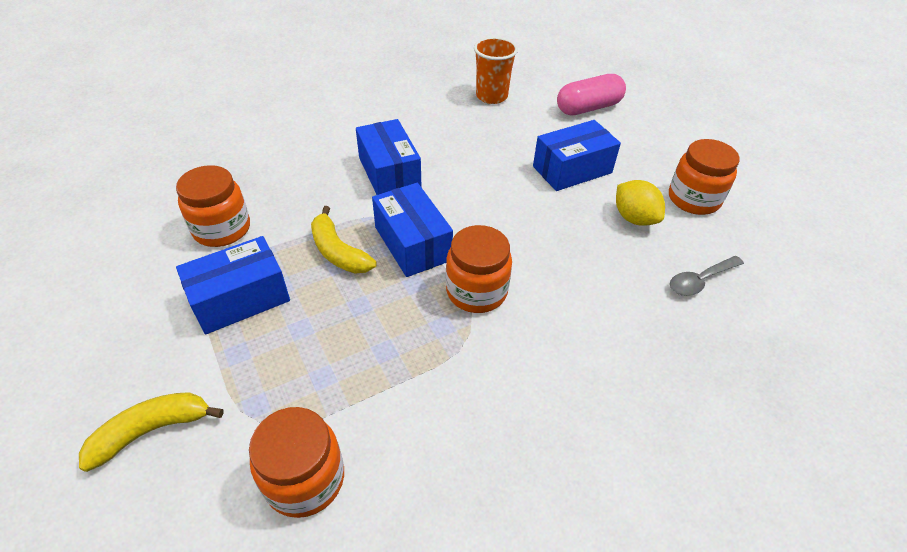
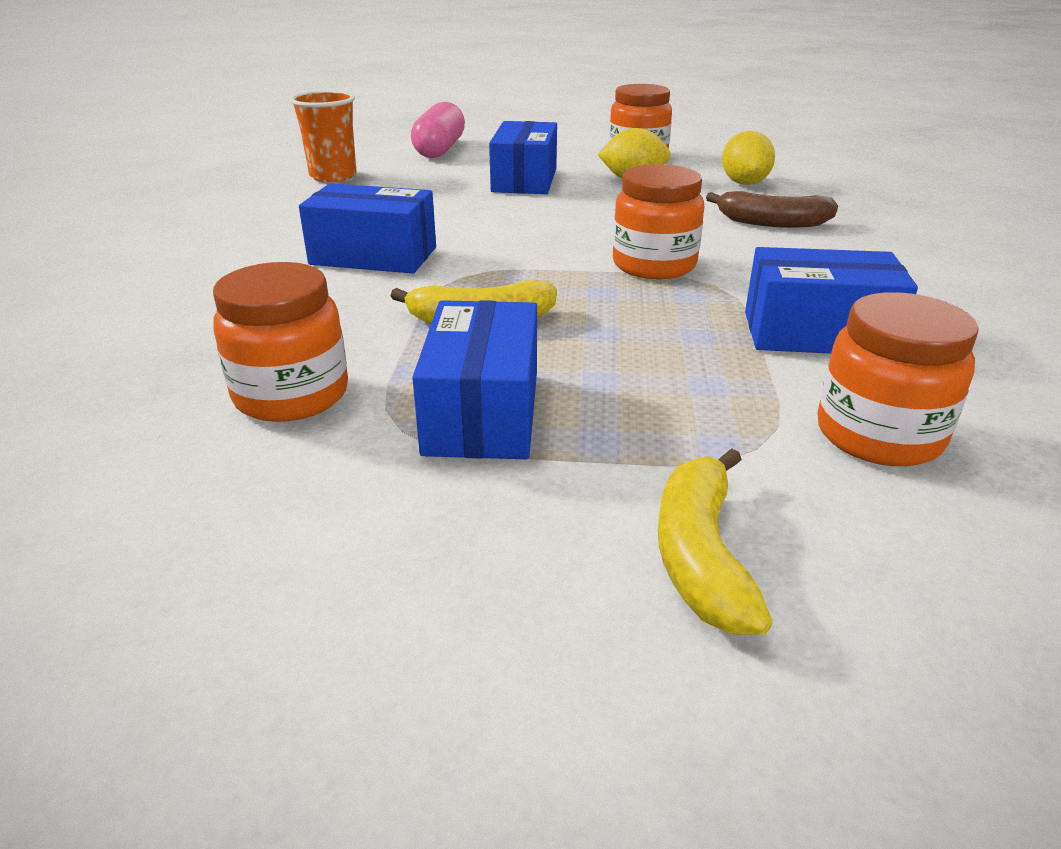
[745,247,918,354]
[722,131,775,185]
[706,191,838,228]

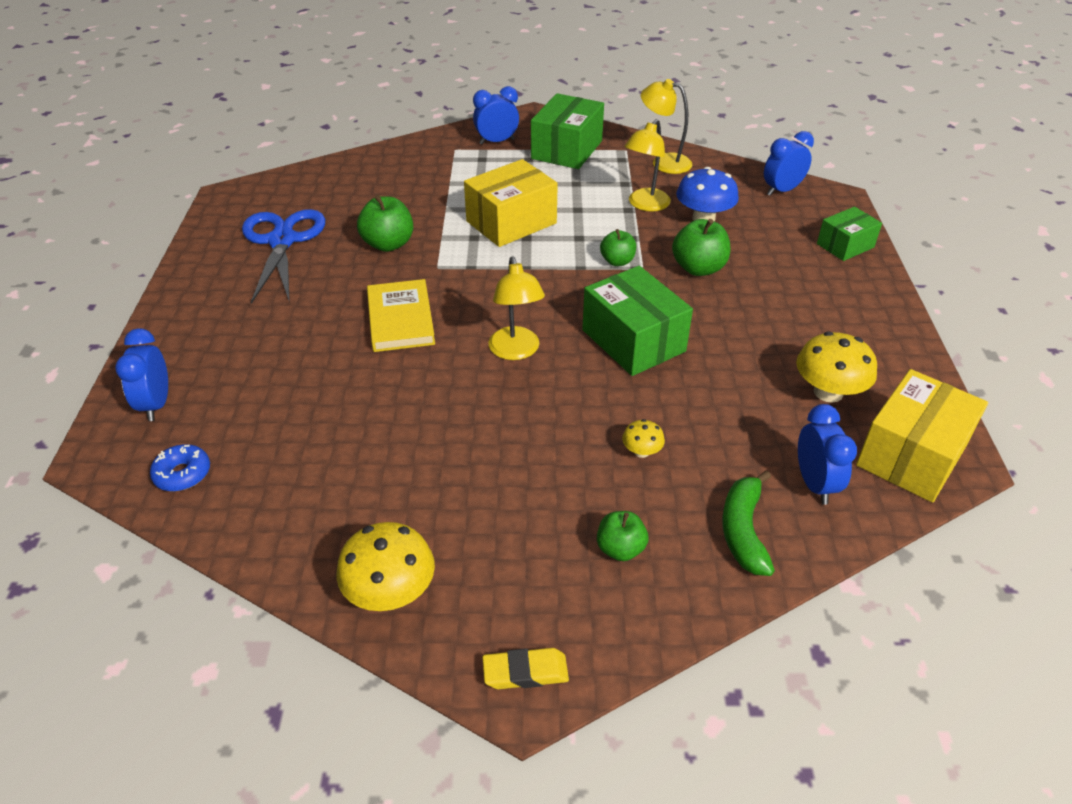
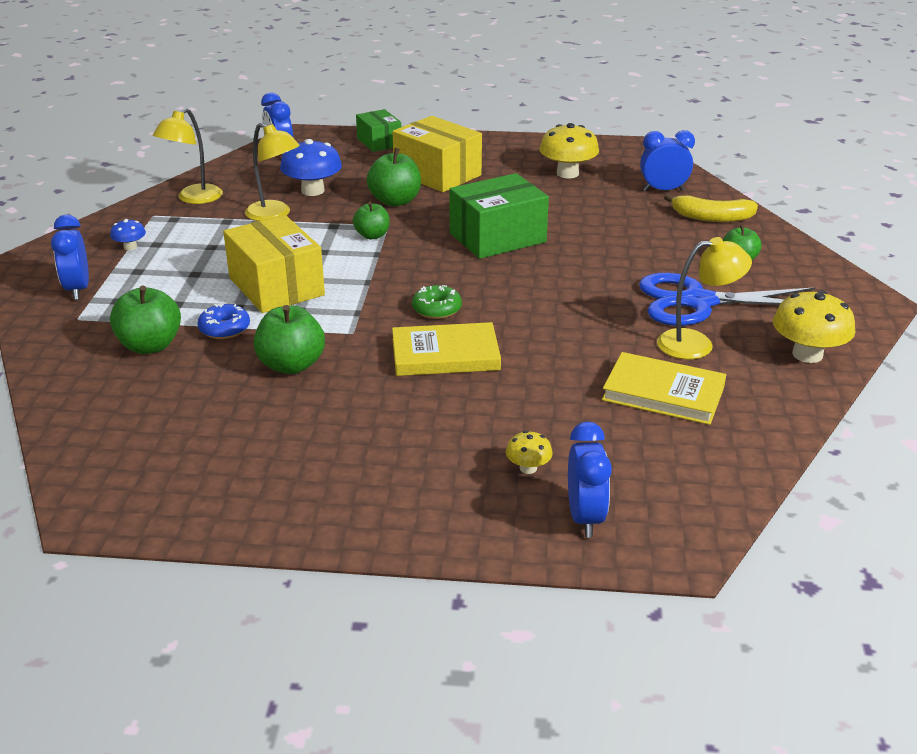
[568,422,612,537]
[197,304,250,339]
[639,273,816,326]
[482,648,569,689] (first image)
[657,237,752,359]
[110,219,146,250]
[506,431,553,474]
[664,194,758,222]
[393,116,482,192]
[110,286,181,354]
[412,285,462,319]
[602,352,726,425]

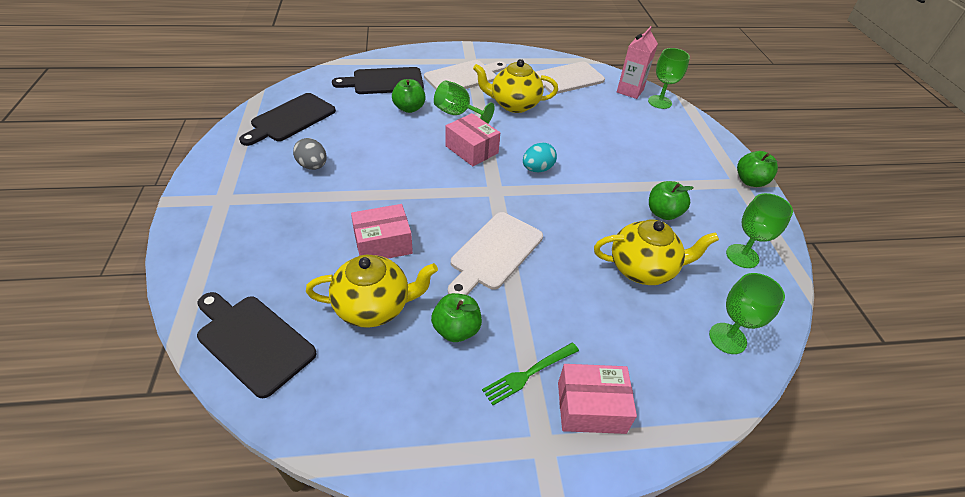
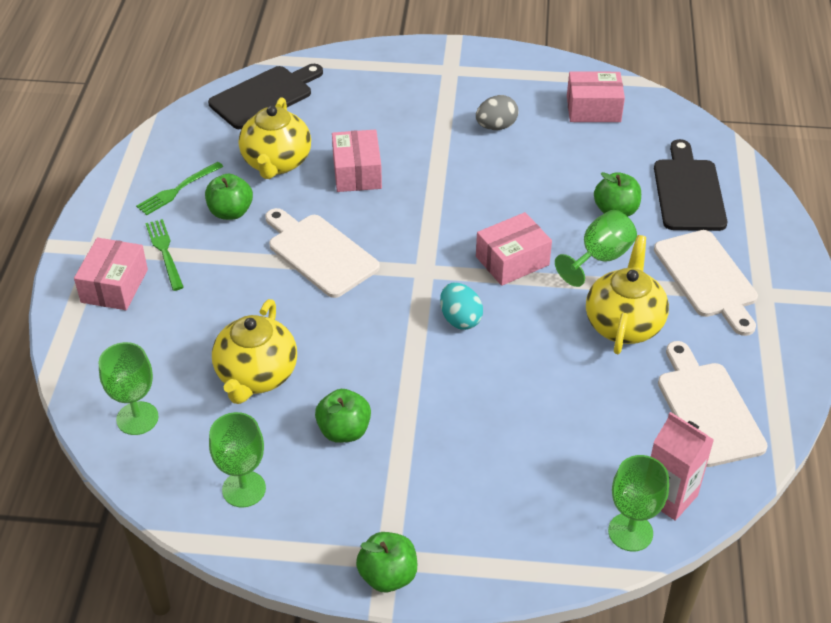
[567,72,625,122]
[136,162,223,215]

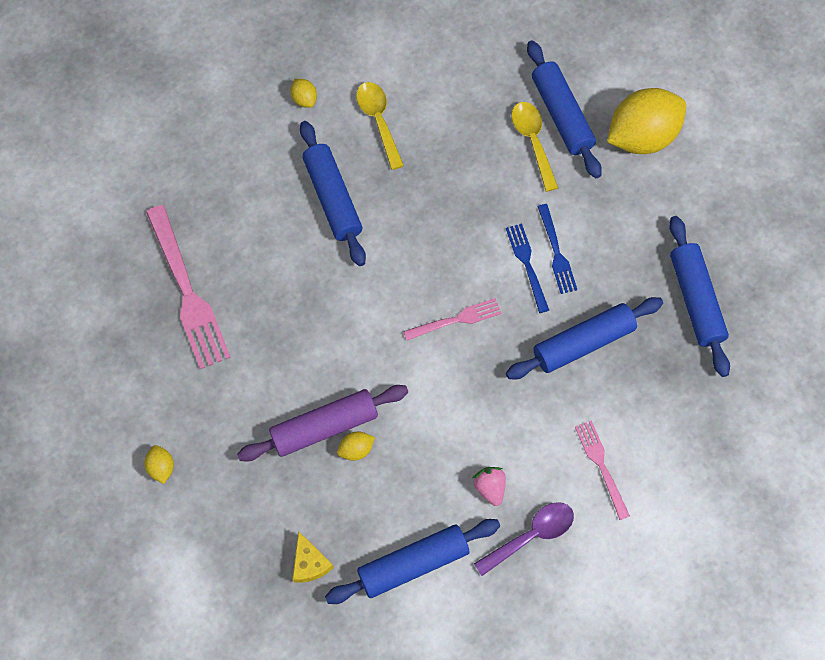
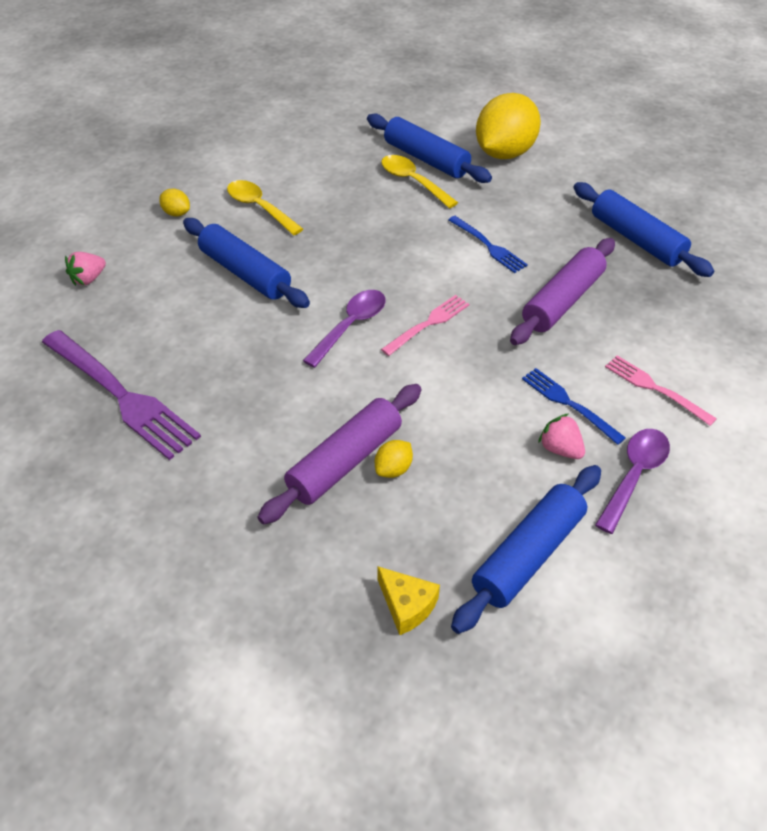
[144,445,174,484] (first image)
[42,330,201,460]
[522,368,626,445]
[510,238,615,345]
[65,252,106,286]
[303,290,386,368]

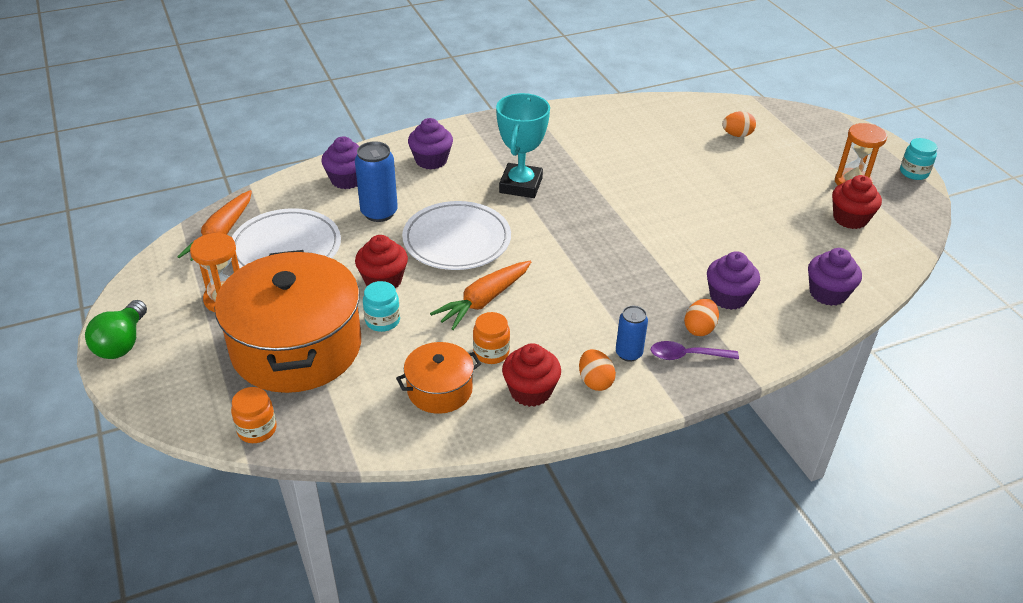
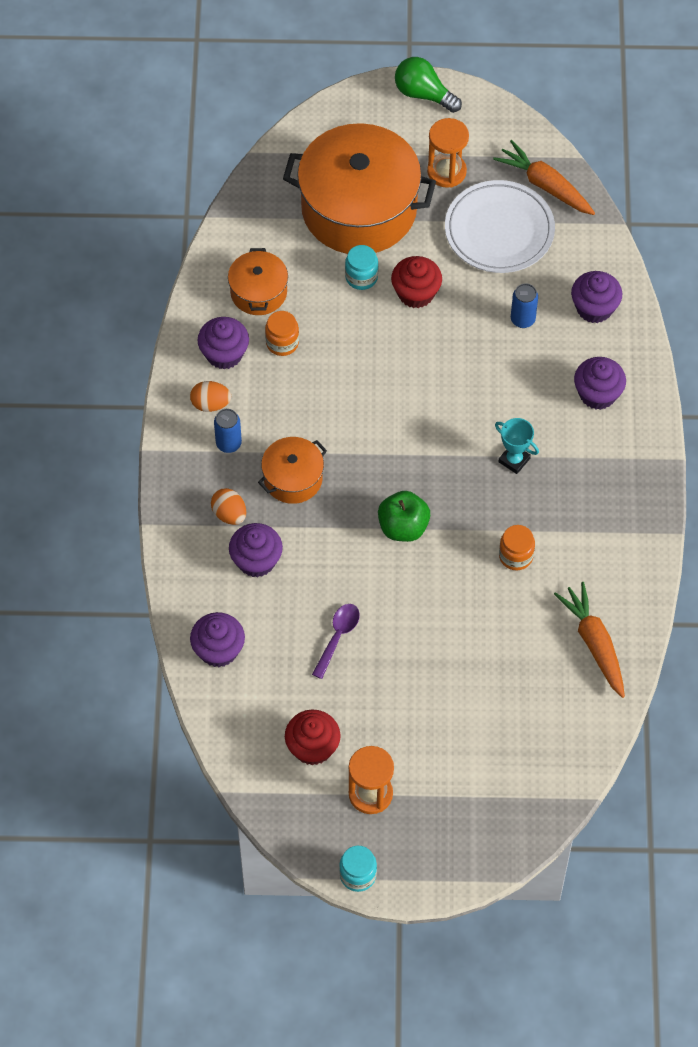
[499,525,535,570]
[511,283,538,328]
[402,201,511,270] (first image)
[554,582,625,698]
[495,418,539,474]
[198,317,249,370]
[312,604,360,679]
[722,111,756,137] (first image)
[258,437,327,504]
[378,491,430,542]

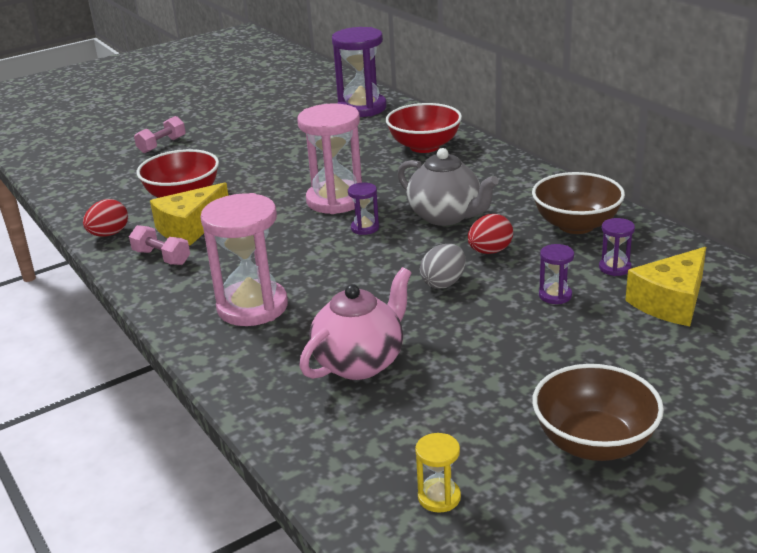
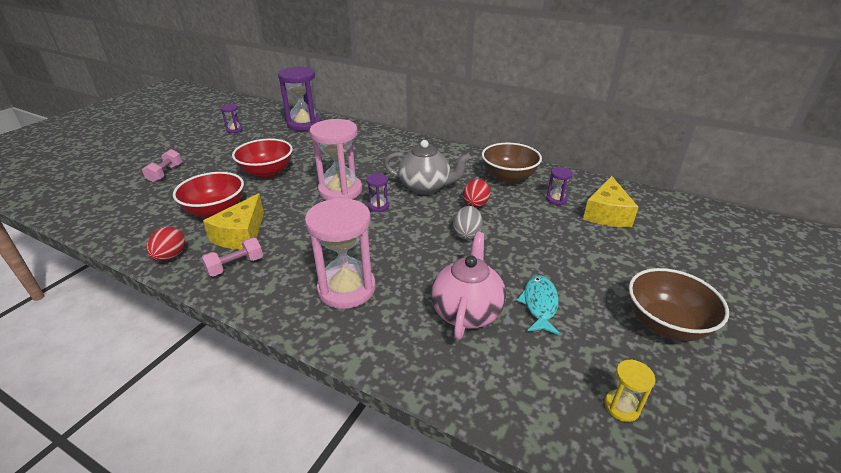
[201,238,263,276]
[232,139,293,178]
[221,104,243,133]
[517,275,560,335]

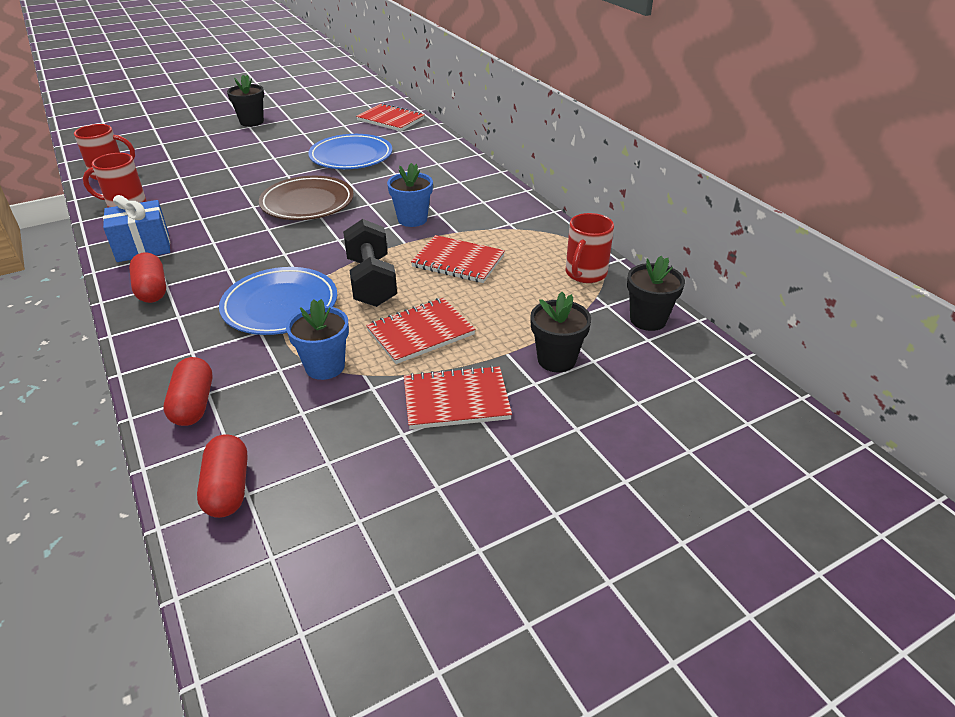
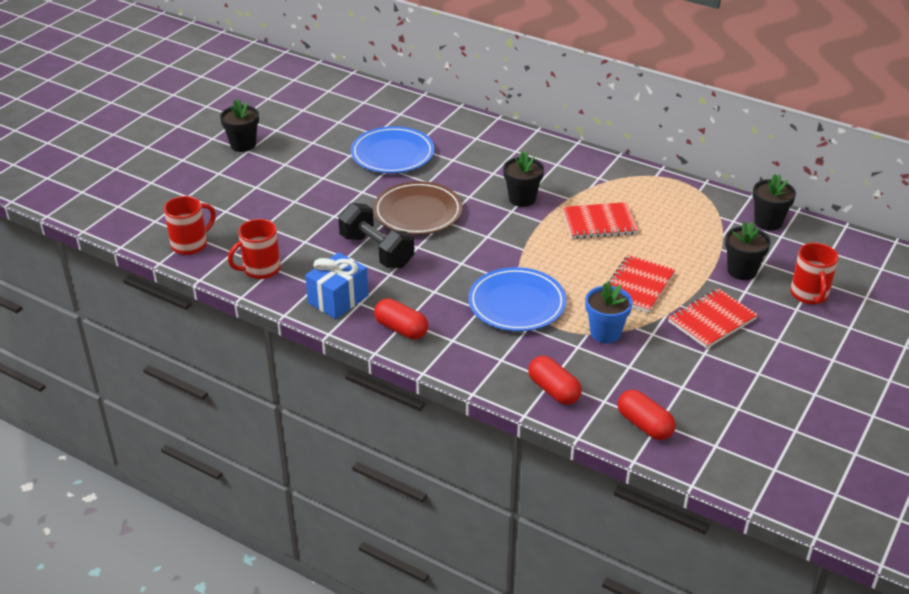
[338,203,414,268]
[356,103,425,131] (first image)
[503,151,544,207]
[790,243,838,305]

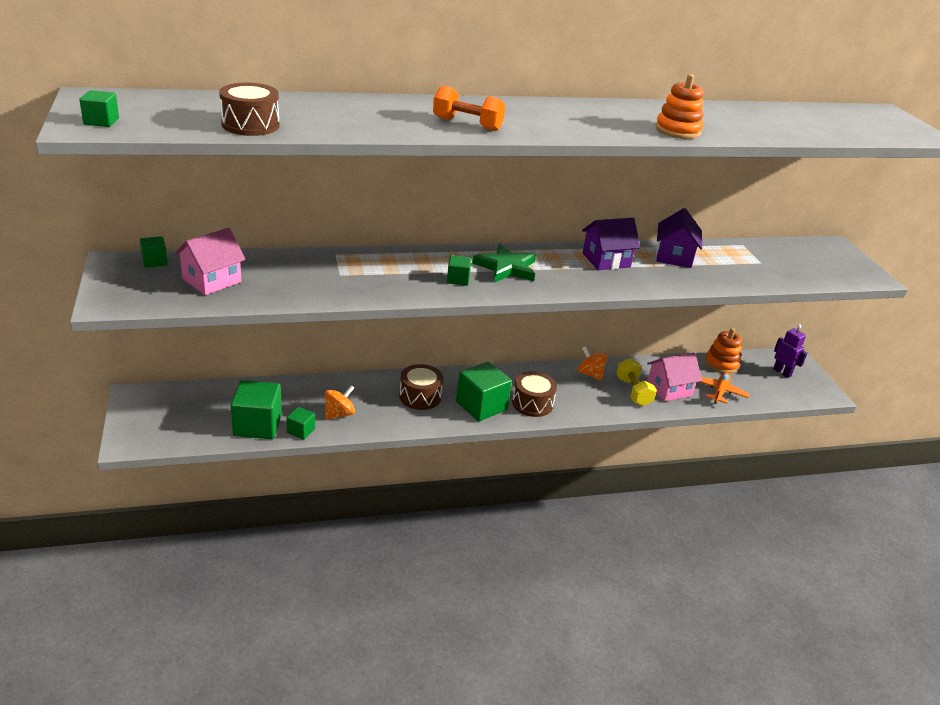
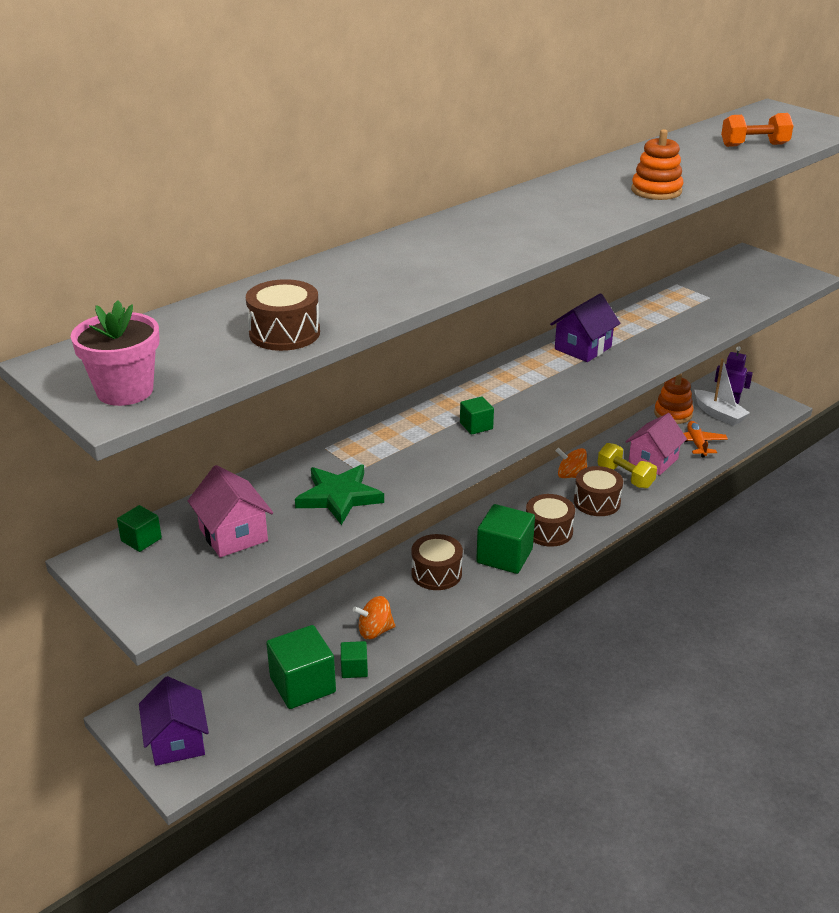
[71,300,160,406]
[188,465,273,557]
[353,596,395,639]
[721,113,794,147]
[295,465,384,525]
[139,676,209,766]
[574,466,623,516]
[695,359,750,426]

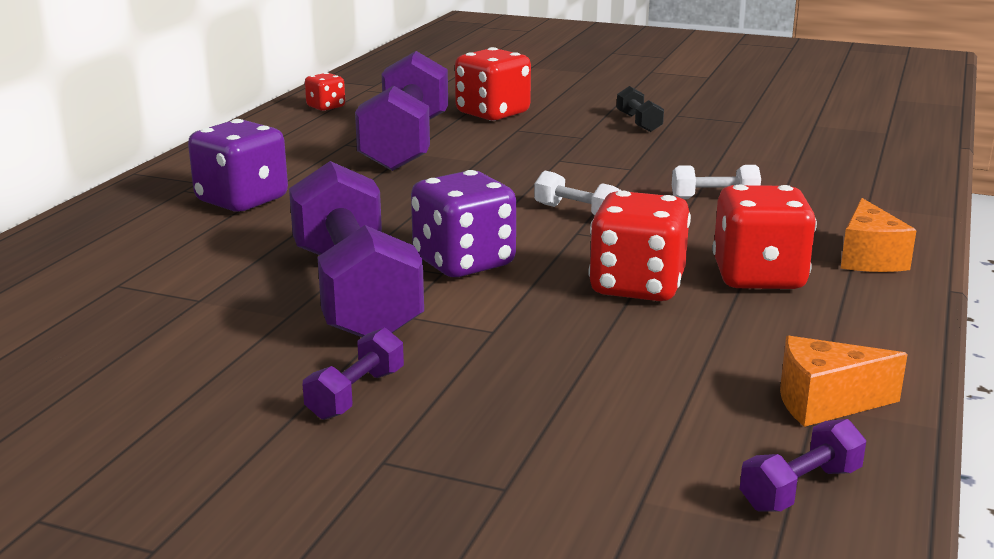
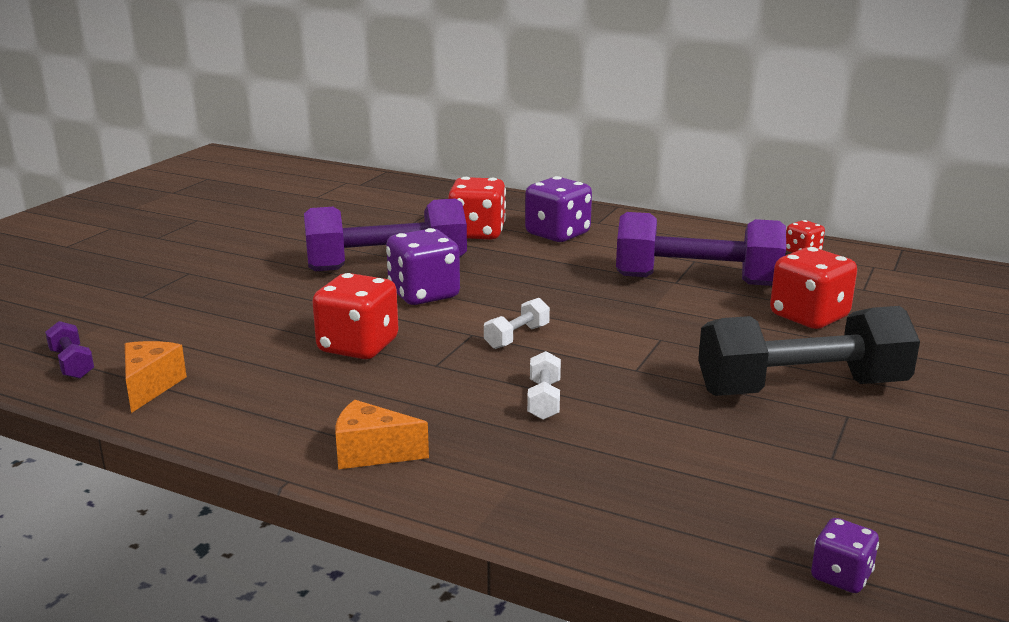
[303,328,404,420] (first image)
[698,306,920,396]
[448,177,506,240]
[811,518,879,593]

